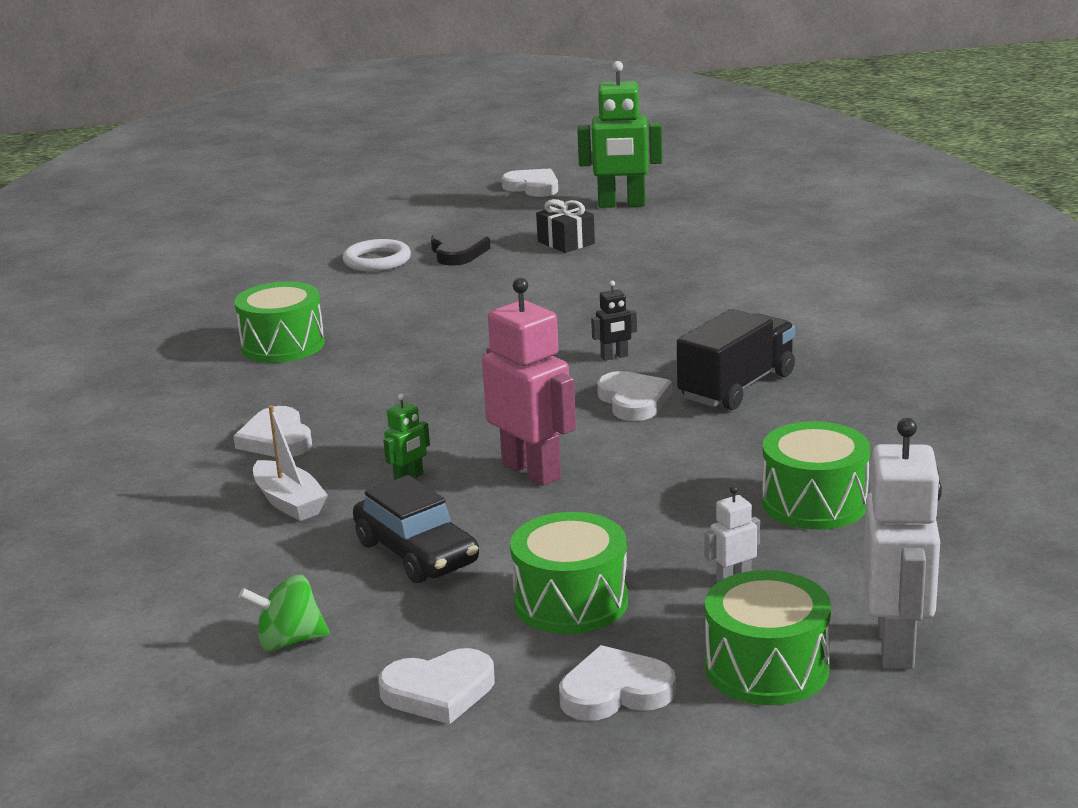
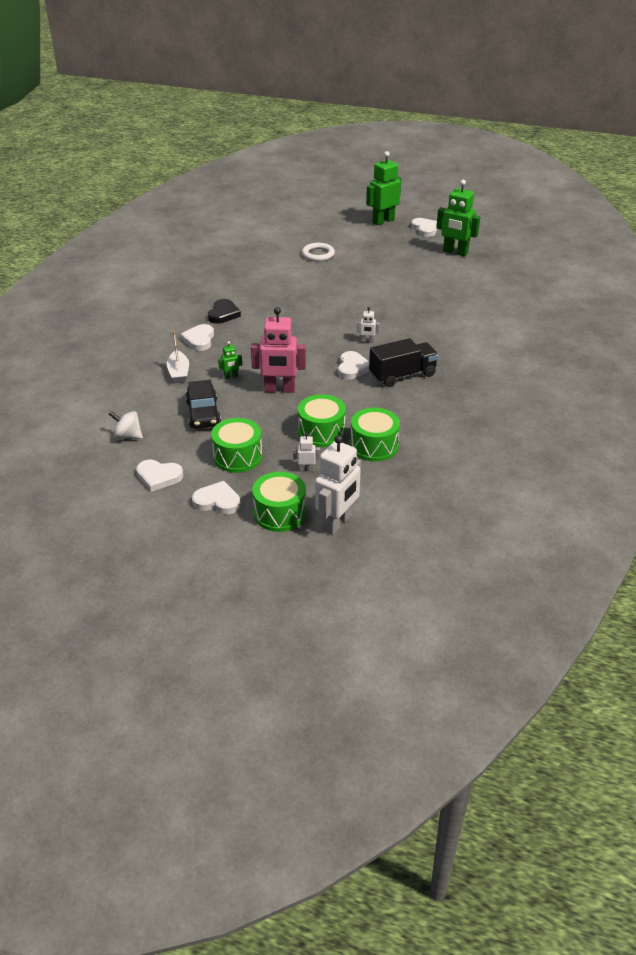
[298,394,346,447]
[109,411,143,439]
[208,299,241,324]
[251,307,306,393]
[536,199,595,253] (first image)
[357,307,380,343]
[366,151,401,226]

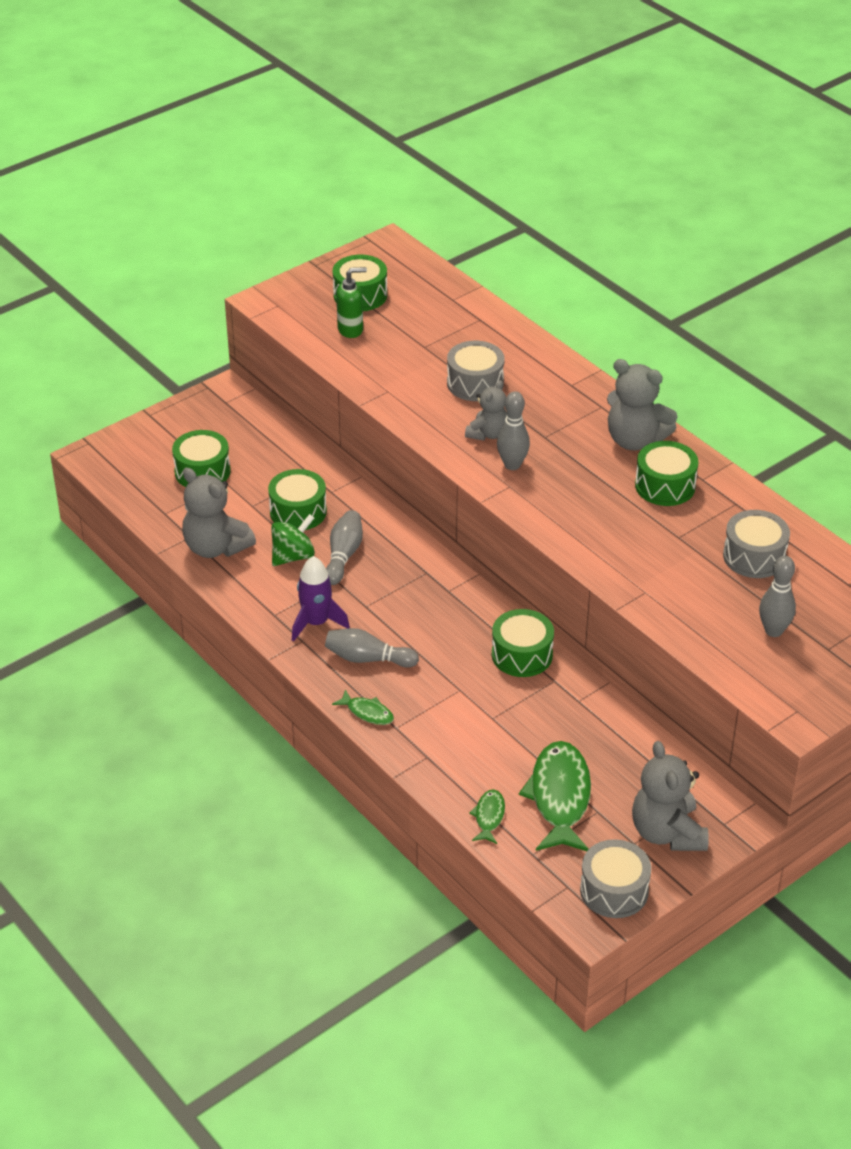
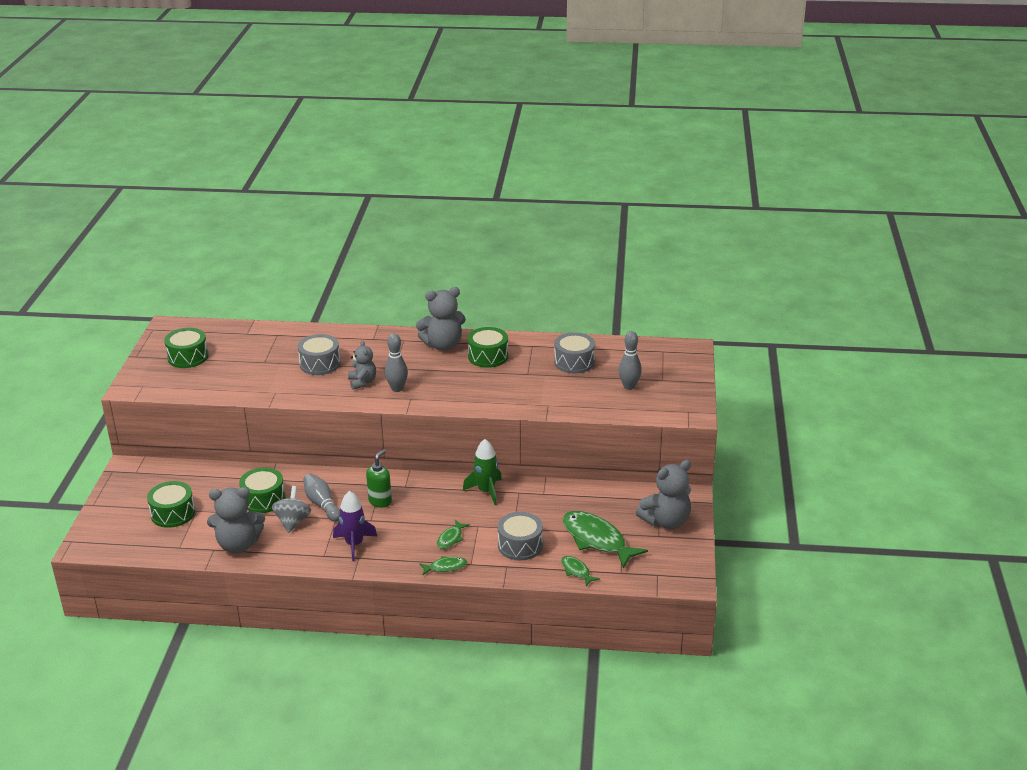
[272,486,311,533]
[325,628,419,668] (first image)
[366,449,392,507]
[463,439,502,505]
[497,512,543,560]
[636,460,691,529]
[437,520,470,549]

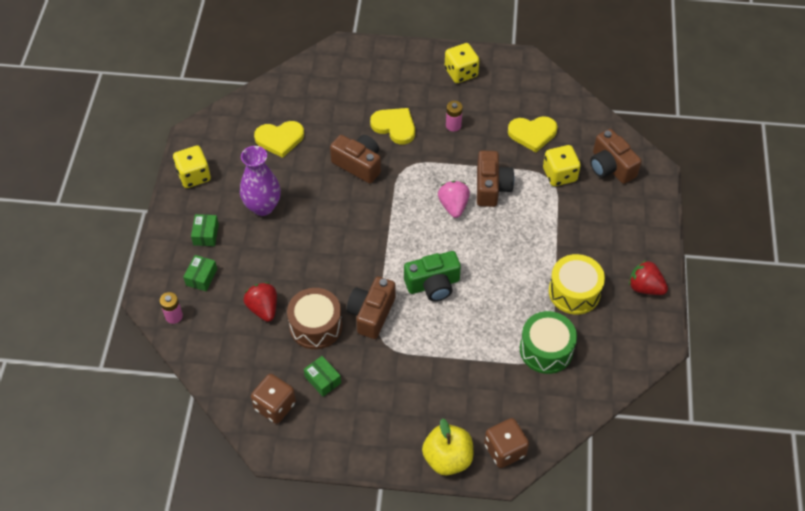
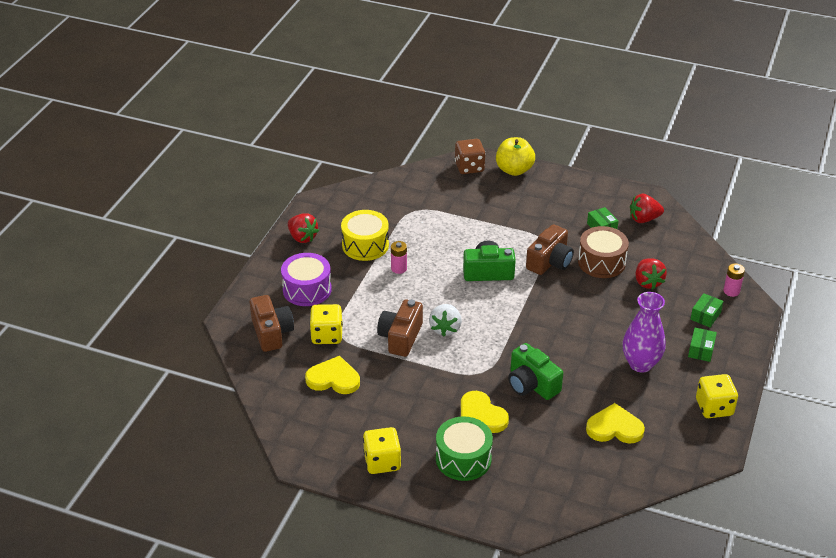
[630,194,664,223]
[508,343,563,400]
[429,304,462,337]
[391,241,407,274]
[436,416,493,481]
[281,253,332,306]

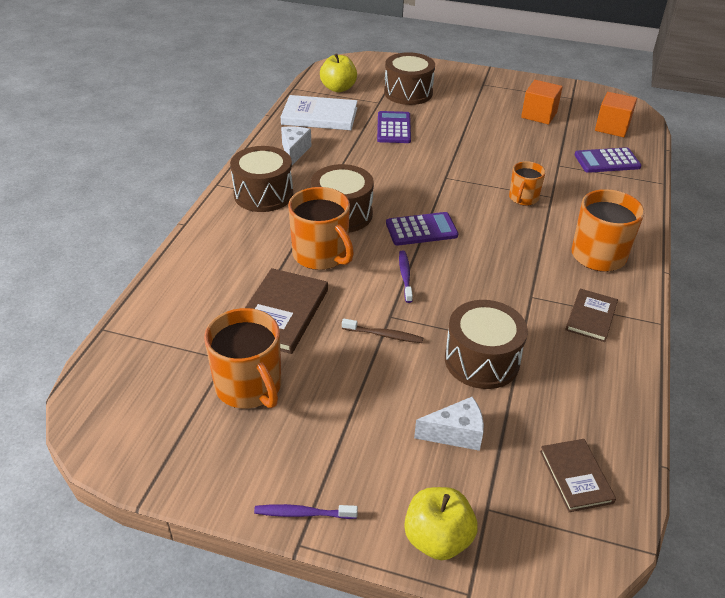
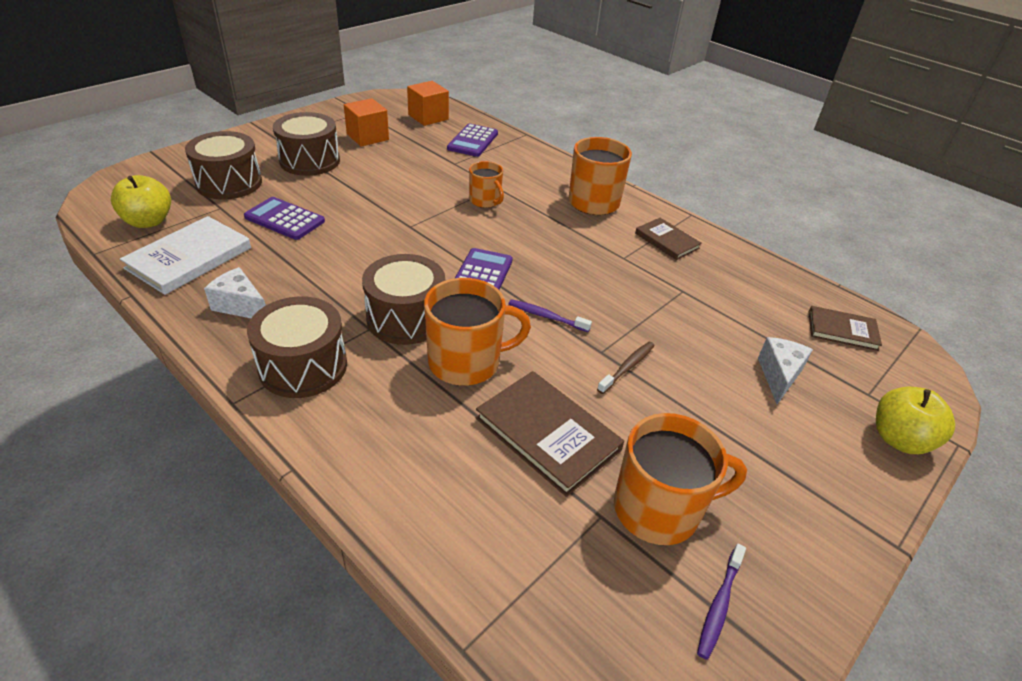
[697,544,746,660]
[273,112,340,176]

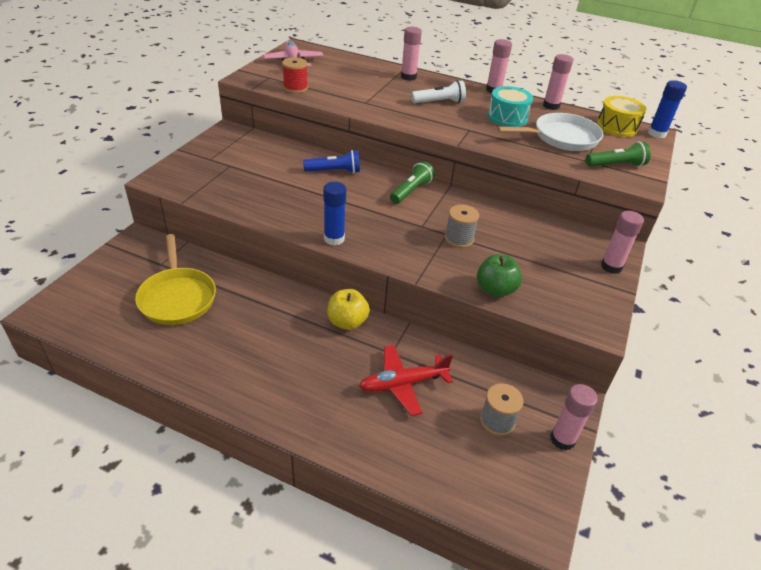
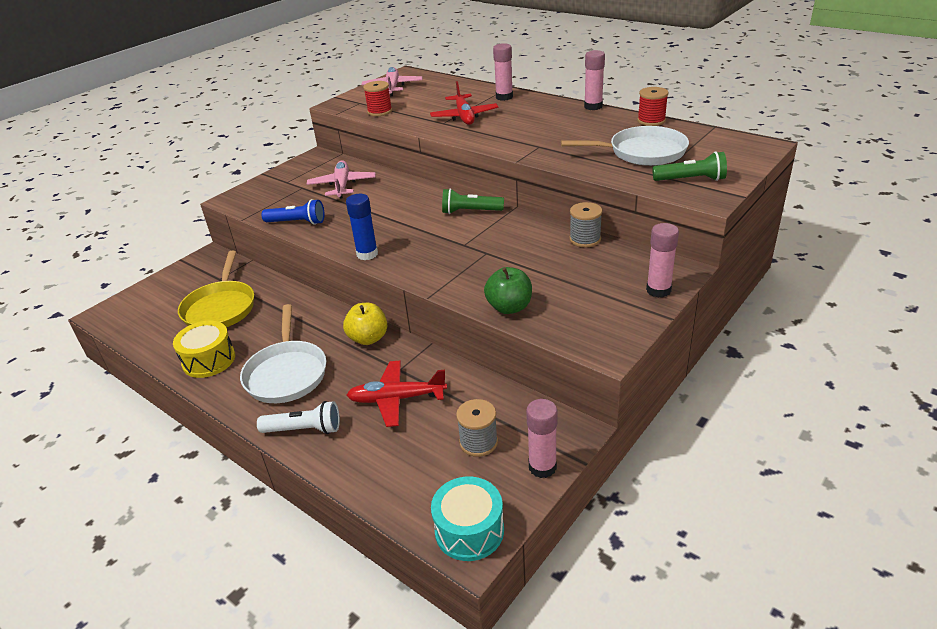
[261,199,324,225]
[442,188,504,214]
[257,401,340,434]
[569,202,602,247]
[431,477,504,561]
[637,87,669,126]
[173,321,235,378]
[648,80,687,138] (first image)
[240,304,326,403]
[307,160,376,199]
[430,81,498,125]

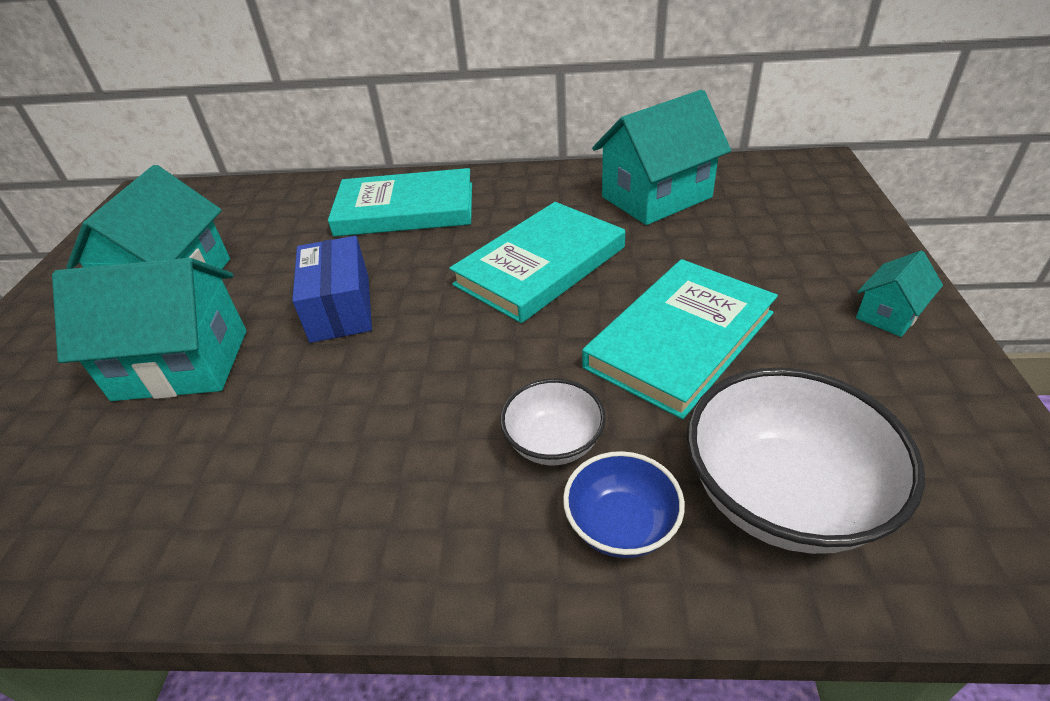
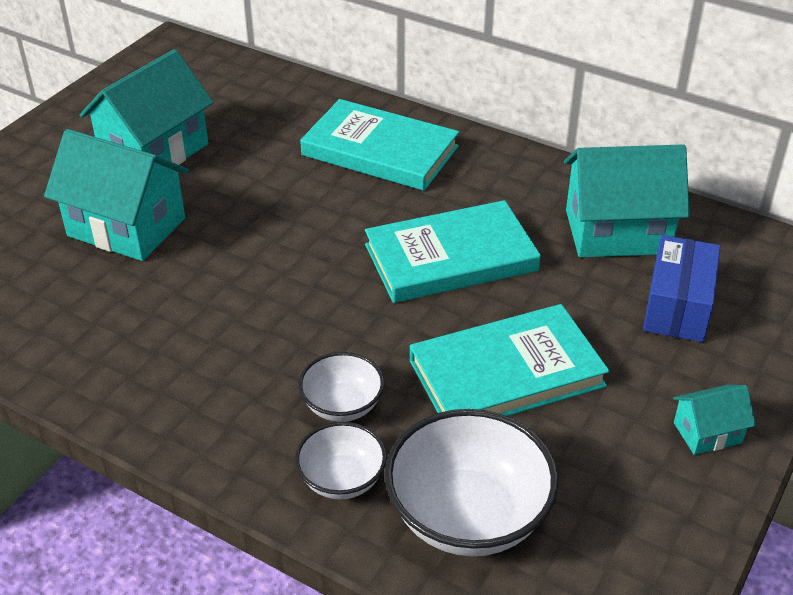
[643,235,721,342]
[295,422,387,500]

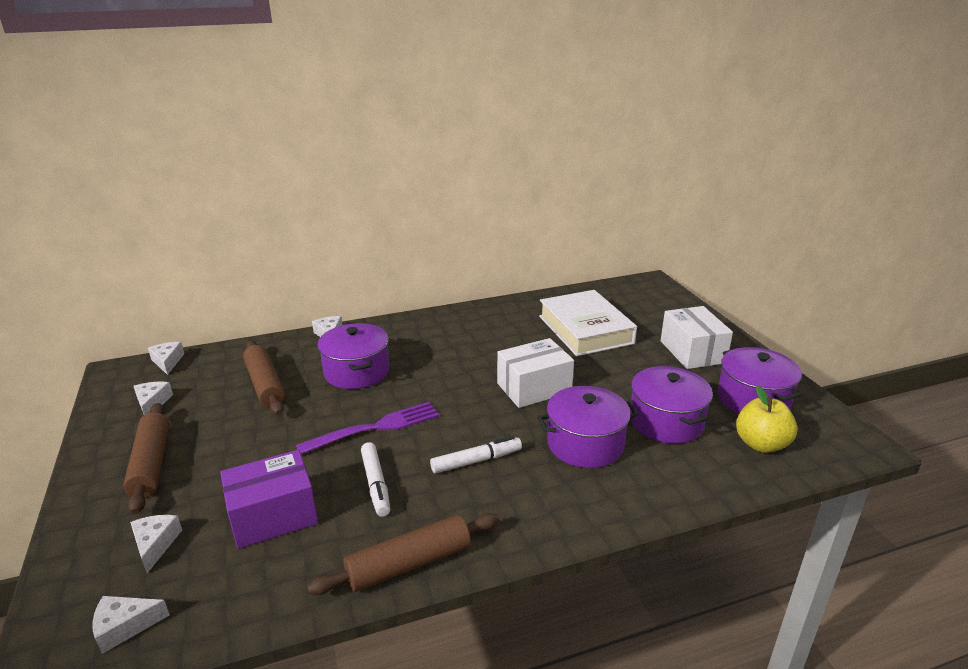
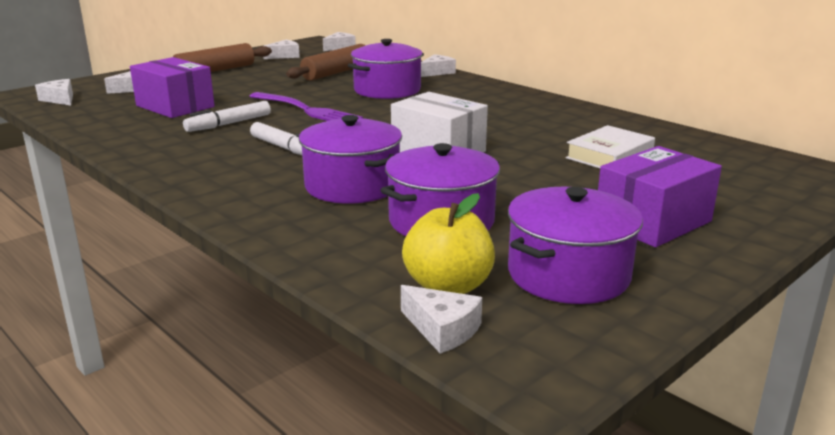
[307,513,499,595] (first image)
[566,125,655,168]
[598,146,722,247]
[401,285,482,354]

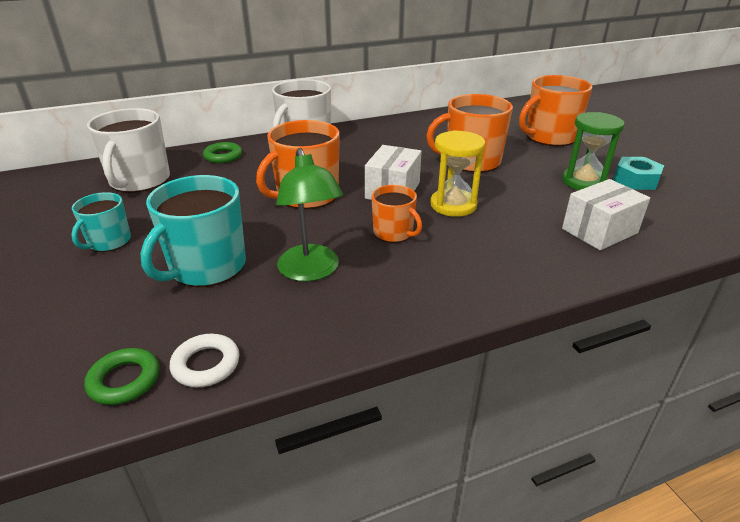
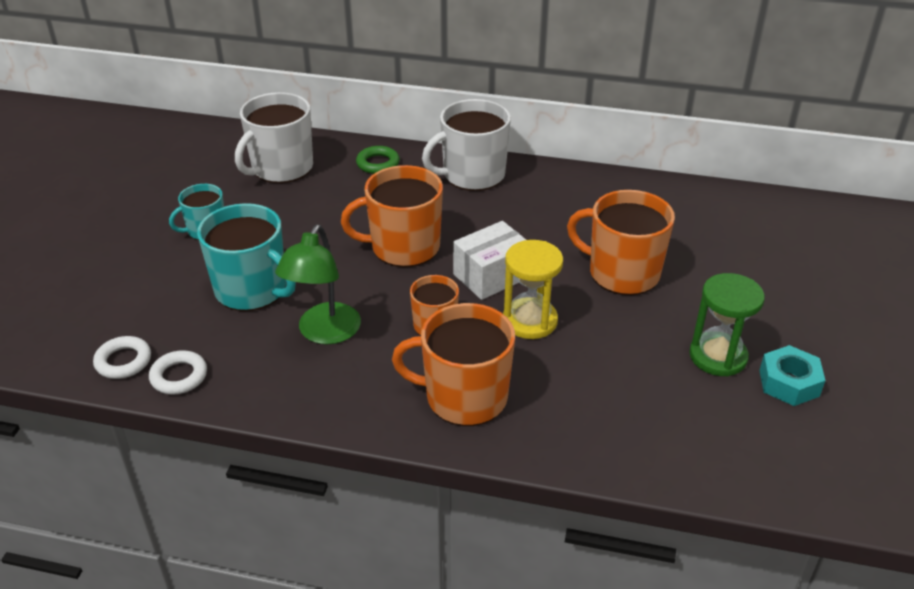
[93,336,151,379]
[197,203,296,311]
[392,303,515,426]
[562,179,650,250] (first image)

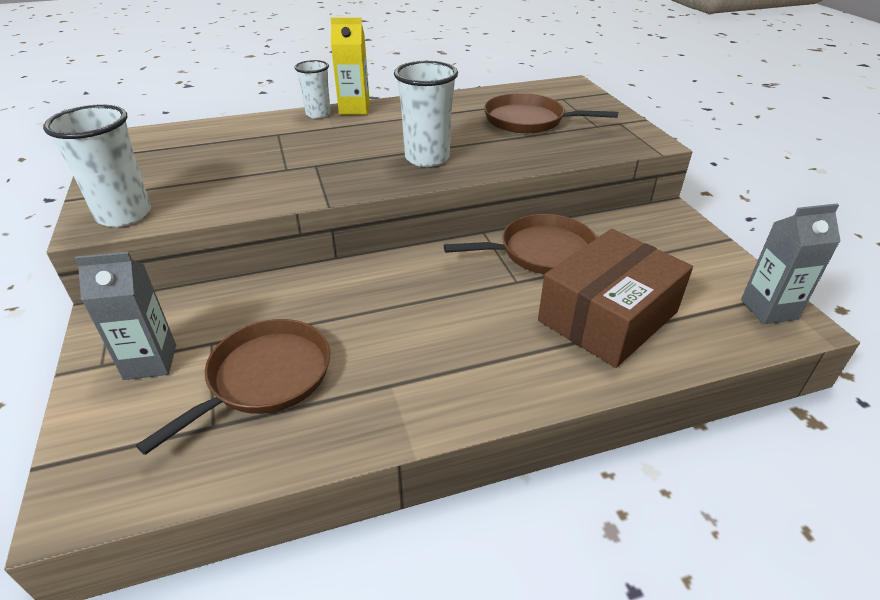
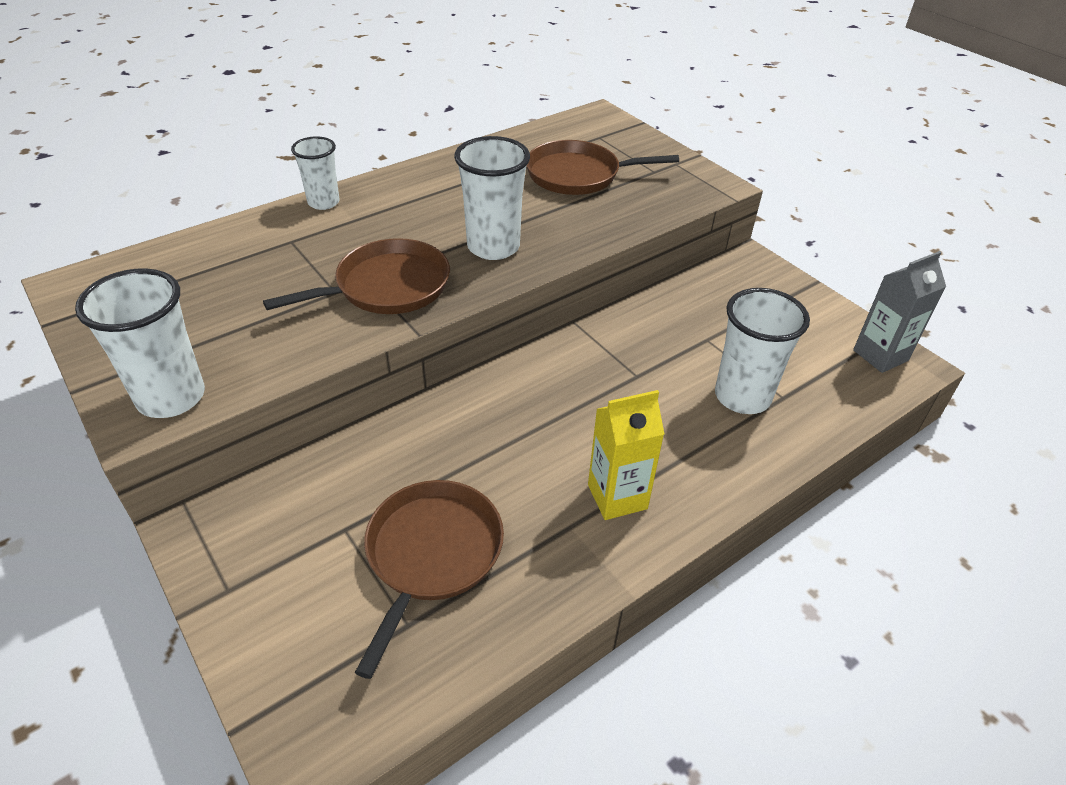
[74,252,176,380] (first image)
[588,390,664,520]
[263,238,450,314]
[715,288,810,414]

